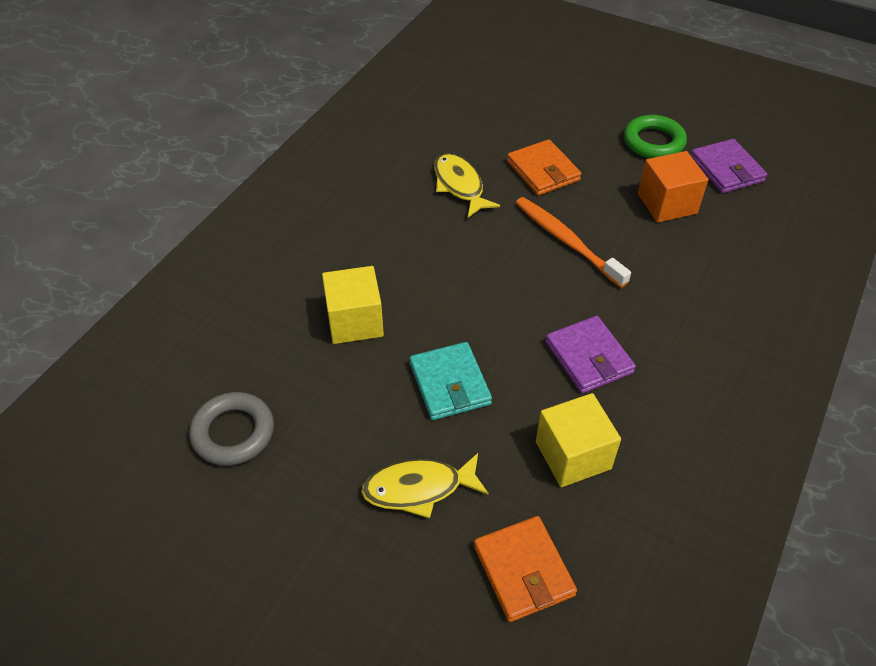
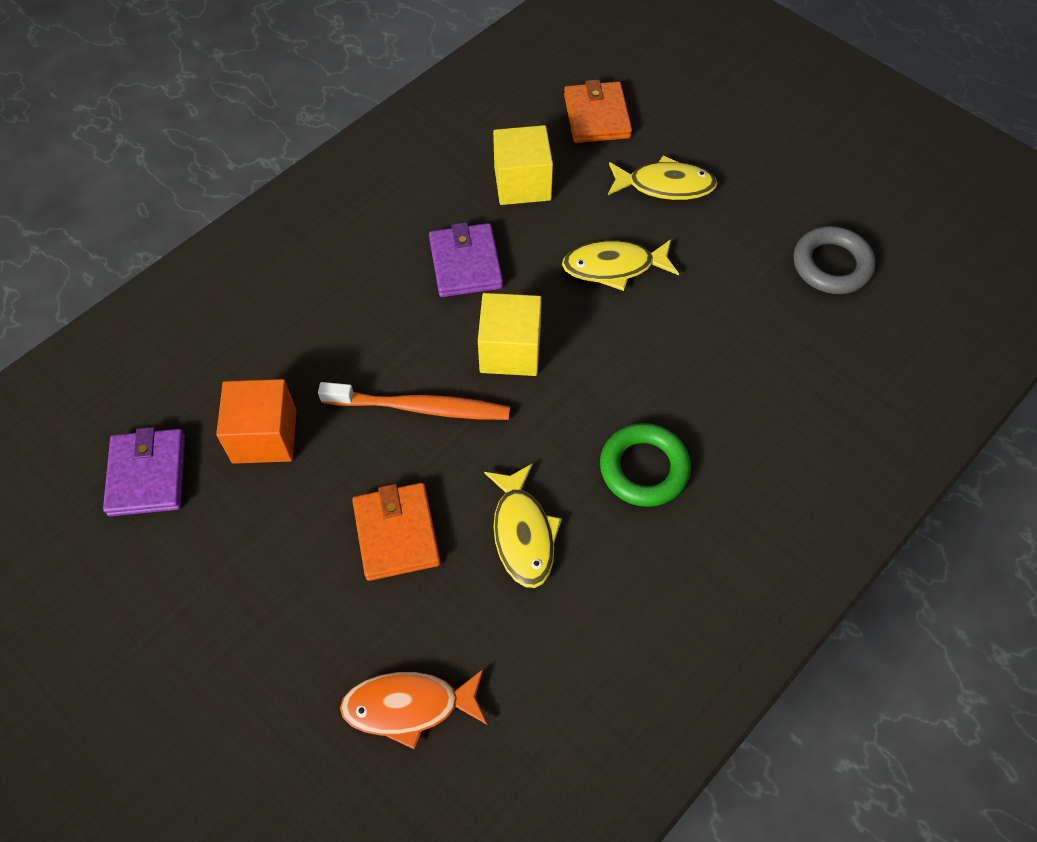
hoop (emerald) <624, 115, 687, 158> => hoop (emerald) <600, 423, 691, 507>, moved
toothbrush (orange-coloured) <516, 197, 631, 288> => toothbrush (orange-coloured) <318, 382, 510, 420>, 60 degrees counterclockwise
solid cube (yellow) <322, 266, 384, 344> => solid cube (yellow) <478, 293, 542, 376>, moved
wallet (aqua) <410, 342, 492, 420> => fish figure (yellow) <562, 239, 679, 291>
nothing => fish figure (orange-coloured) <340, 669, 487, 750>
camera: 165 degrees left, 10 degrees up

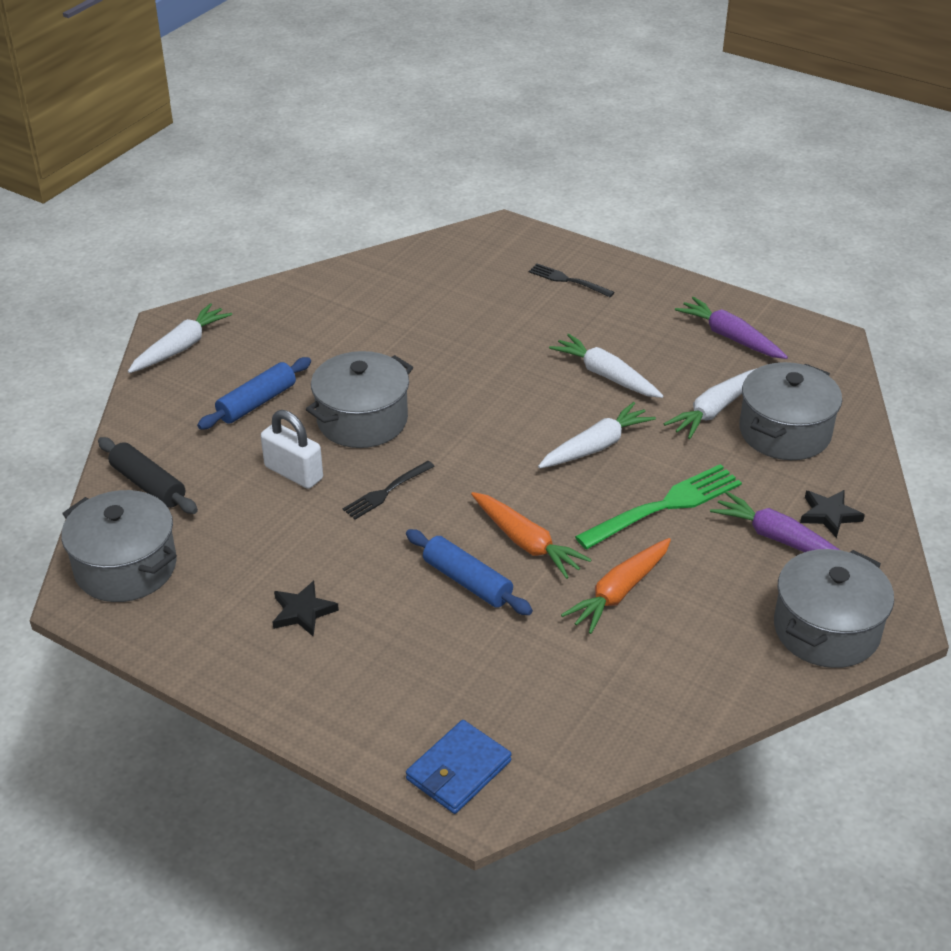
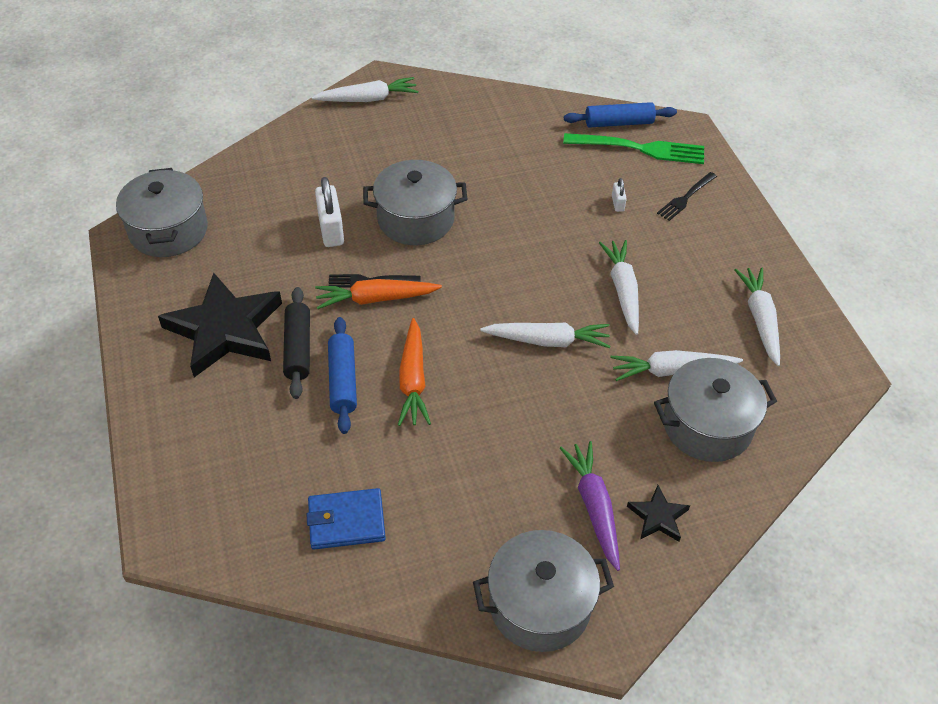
dinner fork (black) <529, 263, 615, 297> => dinner fork (black) <657, 172, 717, 221>, 120 degrees counterclockwise
toy carrot (royal purple) <675, 297, 788, 359> => toy carrot (pure white) <734, 267, 780, 366>
rolling pin (blue) <197, 357, 311, 430> => rolling pin (blue) <564, 102, 677, 128>, moved
rolling pin (black) <98, 437, 198, 514> => rolling pin (black) <283, 287, 310, 399>, moved
dinner fork (emerald) <575, 464, 742, 549> => dinner fork (emerald) <563, 133, 704, 164>, moved
toy carrot (orange-coloured) <561, 538, 671, 634> => toy carrot (orange-coloured) <315, 279, 442, 309>, moved
star shape (black) <272, 581, 339, 636> => star shape (black) <158, 273, 282, 377>, x2.21
wallet (blue) <406, 720, 512, 814> => wallet (blue) <306, 488, 386, 549>, moved
nothing => small lock (pure white) <612, 178, 627, 212>
camera: 40 degrees right, 10 degrees up

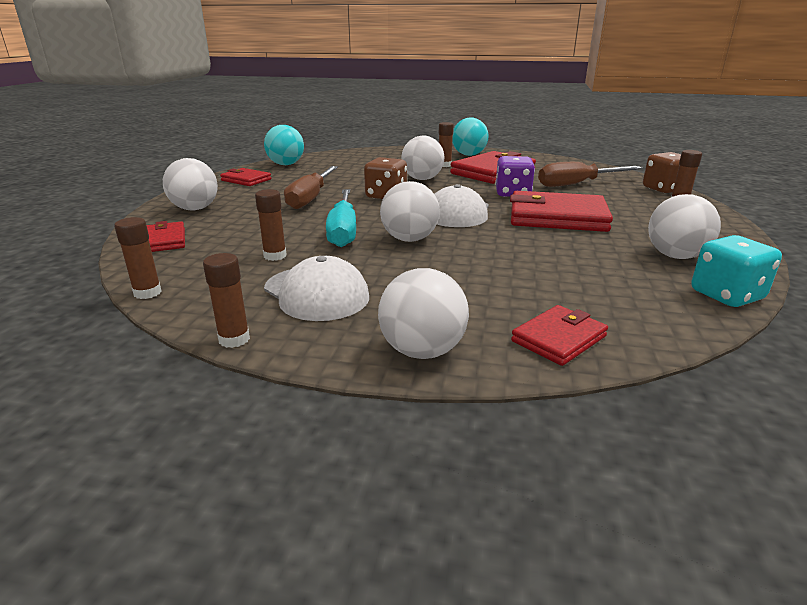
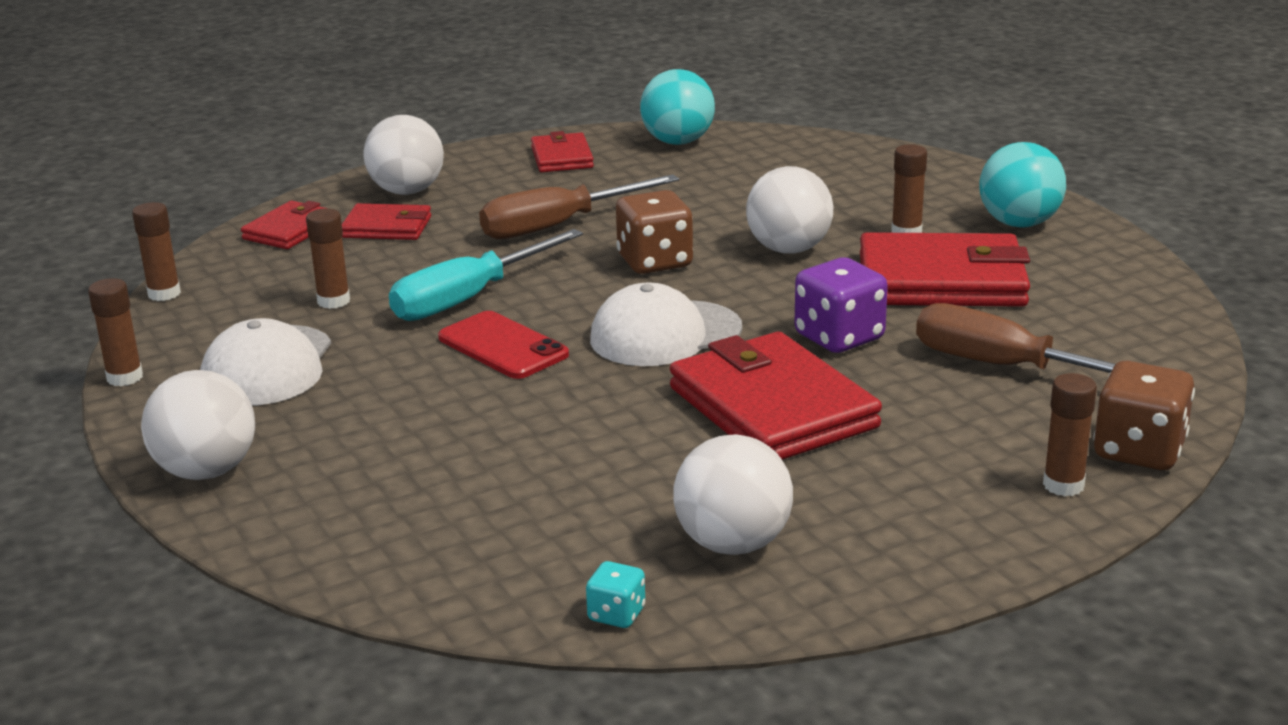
ball (pure white) <380, 181, 440, 242> => phone (crimson) <438, 311, 569, 379>
die (aqua) <691, 235, 782, 307> => die (aqua) <586, 561, 645, 628>, x0.52
wallet (crimson) <511, 305, 608, 366> => wallet (crimson) <342, 203, 431, 240>, moved
camera: 50 degrees right, 0 degrees up

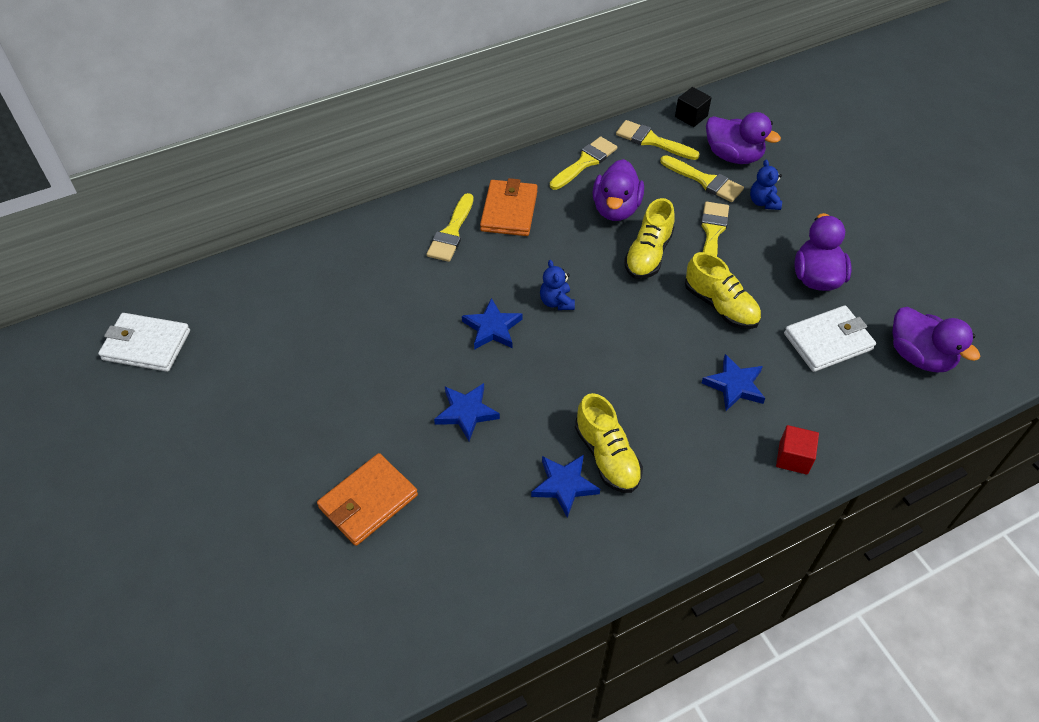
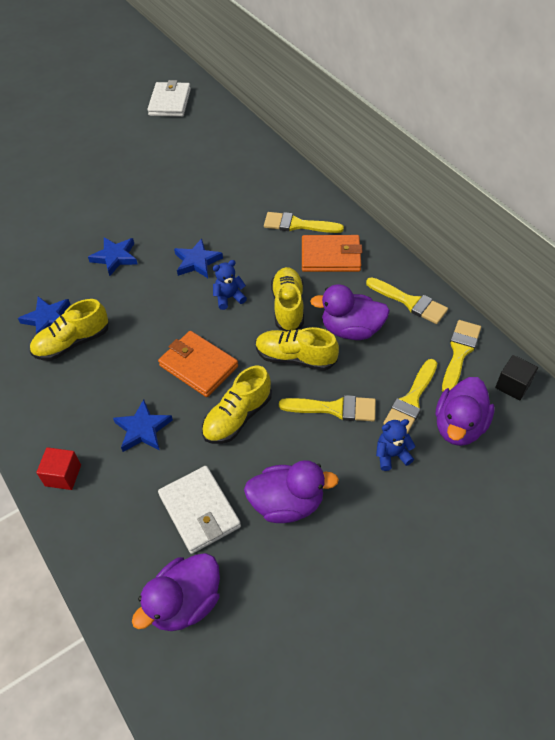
wallet (orange-coloured) <317, 453, 418, 546> => wallet (orange-coloured) <158, 331, 238, 397>, moved
nothing => shoe (yellow) <271, 267, 304, 331>
camera: 85 degrees right, 0 degrees up

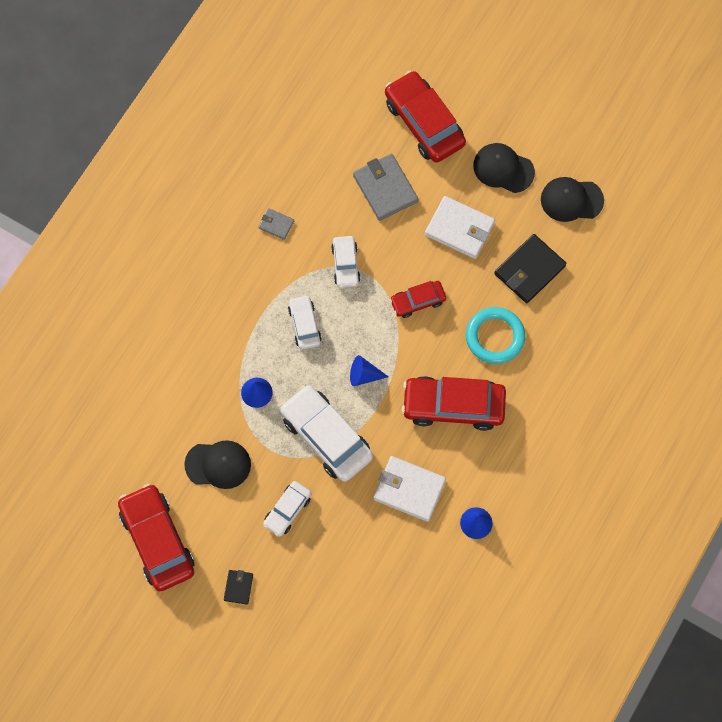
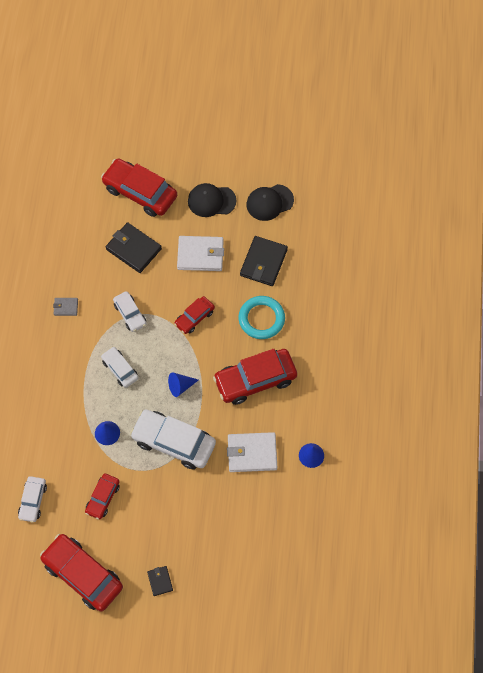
wallet (gray) <353, 154, 418, 221> => wallet (black) <106, 222, 162, 273>
peaked cap (black) <184, 440, 251, 489> => toy car (crimson) <85, 474, 120, 520>
toy car (pure white) <263, 481, 311, 536> => toy car (pure white) <18, 476, 47, 522>, moved
camera: 25 degrees left, 5 degrees down

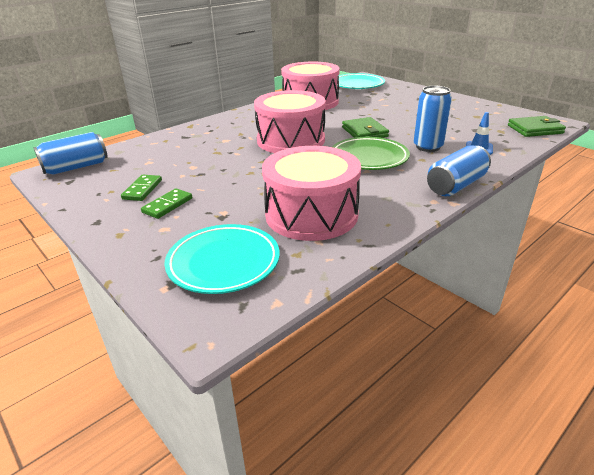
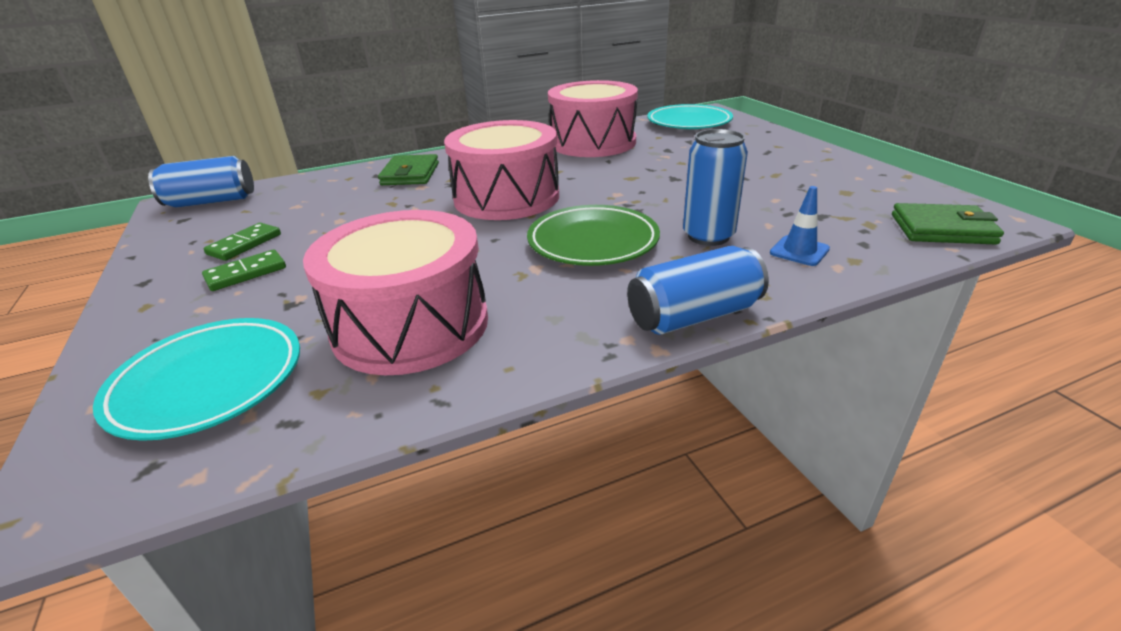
wallet (emerald) <342, 117, 389, 138> => wallet (emerald) <378, 154, 439, 185>, moved
camera: 20 degrees right, 0 degrees up

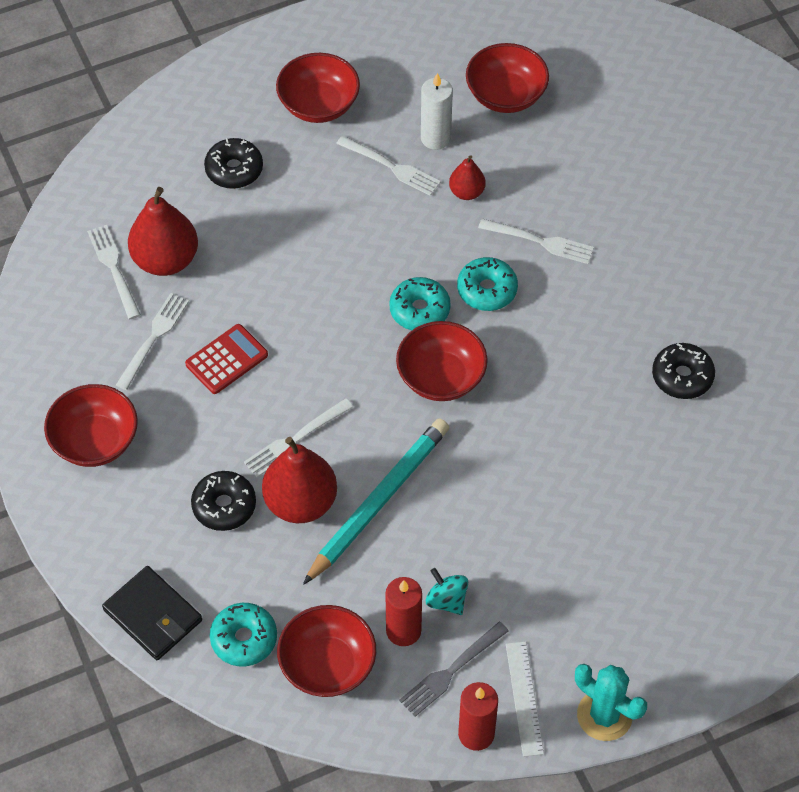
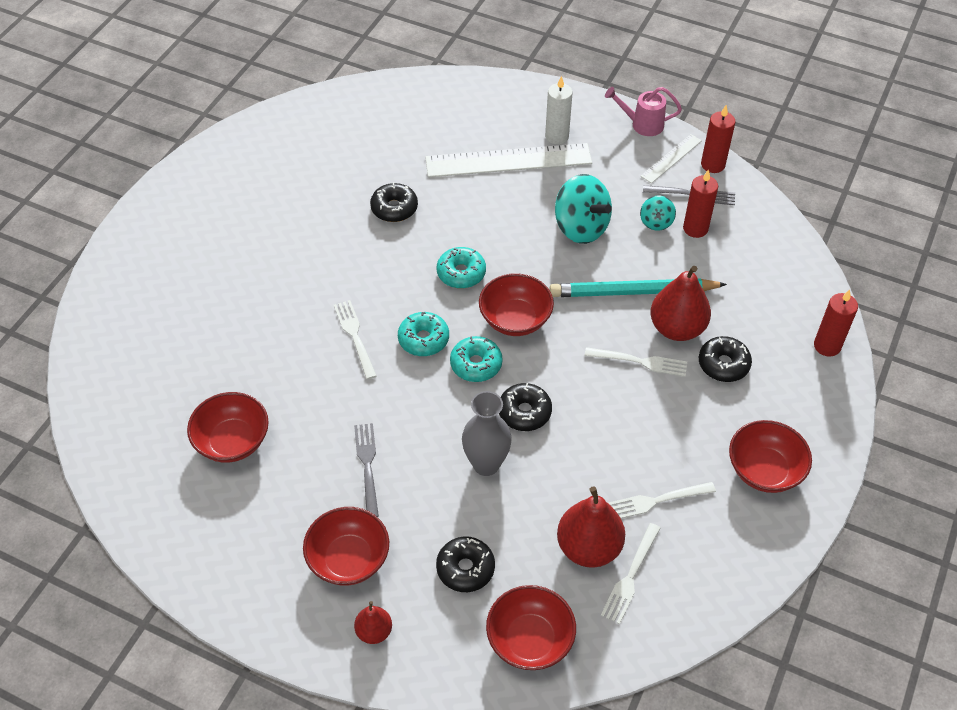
pillar candle (pure white) <421, 73, 453, 150> => pillar candle (pure white) <545, 76, 573, 144>, moved
dinner fork (pure white) <336, 136, 441, 196> => dinner fork (gray) <354, 423, 379, 517>
toy pear (crimson) <449, 155, 486, 200> => toy pear (crimson) <354, 601, 392, 644>, moved
adding machine (crimson) <185, 324, 268, 394> => nothing
wallet (black) <102, 566, 202, 660> => pillar candle (crimson) <814, 289, 858, 357>
glazed donut (aqua) <210, 603, 277, 666> => glazed donut (aqua) <437, 247, 486, 289>, moved
serving bowl (crimson) <277, 605, 376, 697> => serving bowl (crimson) <486, 585, 576, 670>, moved
prickly plant (aqua) <575, 664, 647, 741> => watering pot (pink) <605, 87, 682, 136>
nothing => measuring stick (pure white) <425, 143, 592, 177>
nothing => spinning top (aqua) <555, 174, 612, 244>
nothing => glazed donut (black) <499, 383, 552, 431>
nothing => flower vase (gray) <462, 391, 512, 476>
camera: 130 degrees left, 5 degrees down

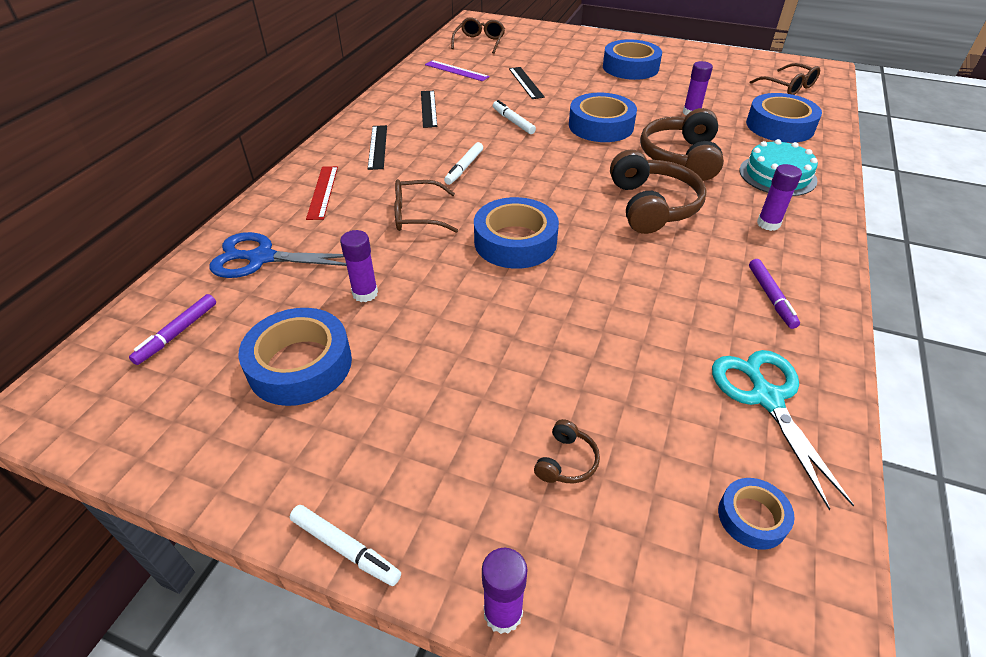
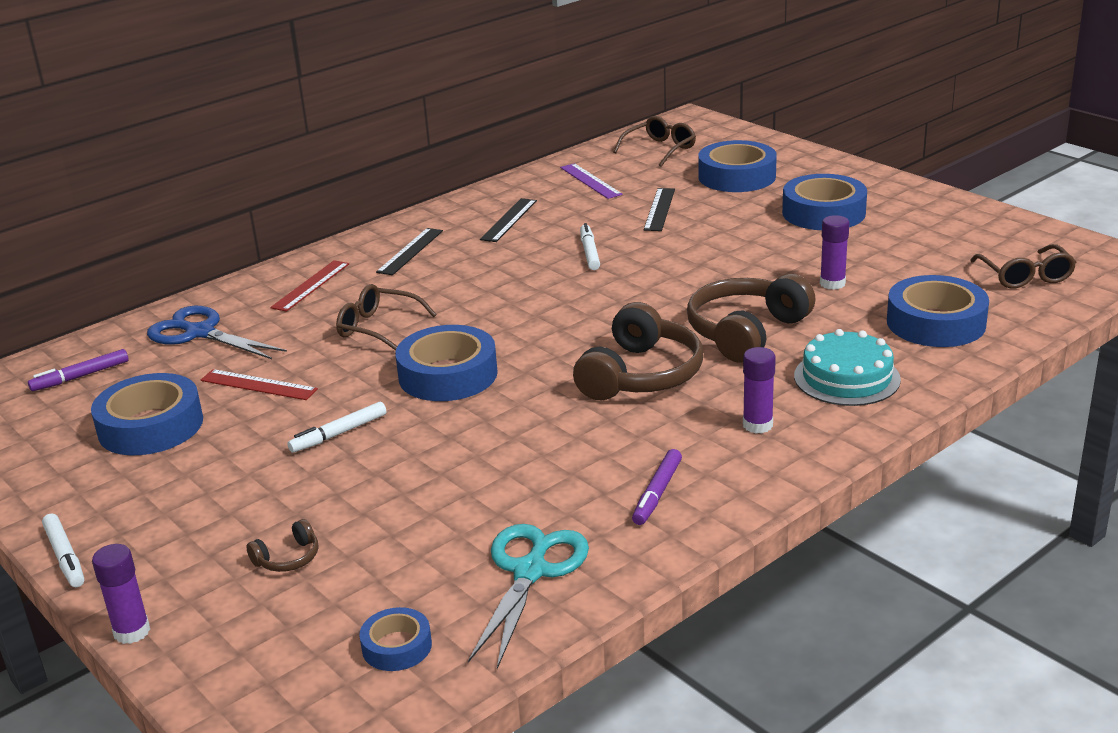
roll of tape (blue) <569, 93, 637, 142> => roll of tape (blue) <698, 140, 777, 192>, moved
marker pen (pure white) <444, 142, 483, 185> => marker pen (pure white) <287, 402, 386, 453>, moved
glue (royal purple) <340, 230, 378, 302> => measuring stick (crimson) <201, 369, 318, 400>
camera: 30 degrees right, 15 degrees down

